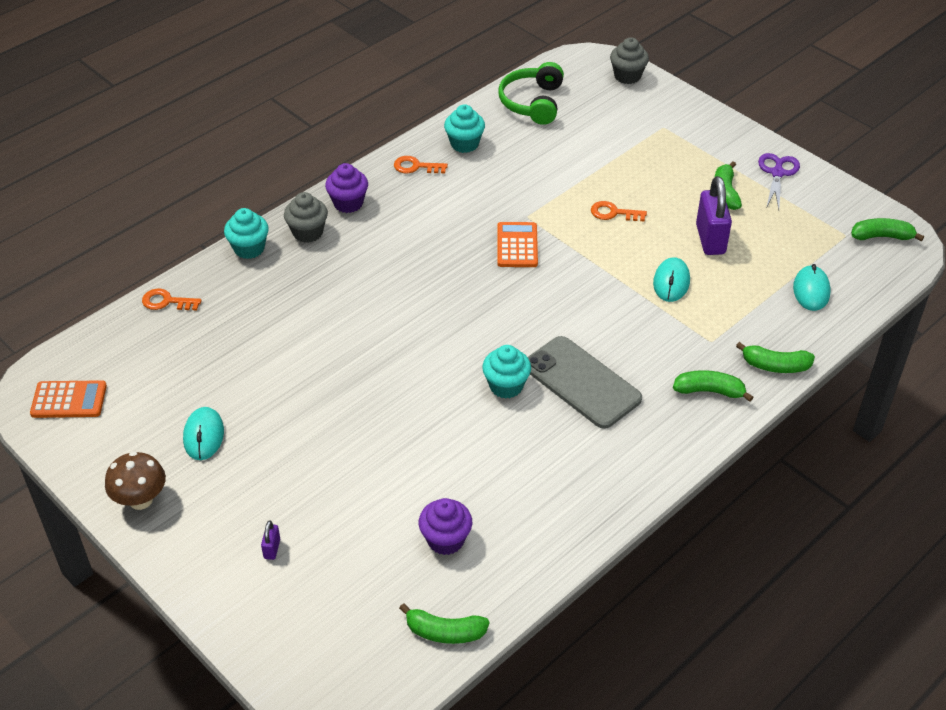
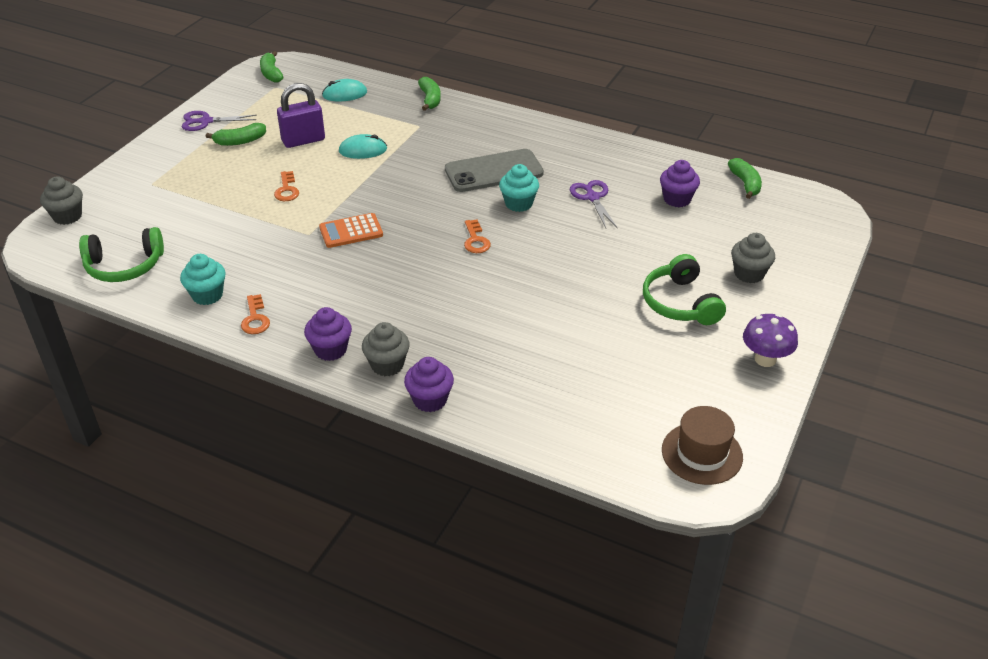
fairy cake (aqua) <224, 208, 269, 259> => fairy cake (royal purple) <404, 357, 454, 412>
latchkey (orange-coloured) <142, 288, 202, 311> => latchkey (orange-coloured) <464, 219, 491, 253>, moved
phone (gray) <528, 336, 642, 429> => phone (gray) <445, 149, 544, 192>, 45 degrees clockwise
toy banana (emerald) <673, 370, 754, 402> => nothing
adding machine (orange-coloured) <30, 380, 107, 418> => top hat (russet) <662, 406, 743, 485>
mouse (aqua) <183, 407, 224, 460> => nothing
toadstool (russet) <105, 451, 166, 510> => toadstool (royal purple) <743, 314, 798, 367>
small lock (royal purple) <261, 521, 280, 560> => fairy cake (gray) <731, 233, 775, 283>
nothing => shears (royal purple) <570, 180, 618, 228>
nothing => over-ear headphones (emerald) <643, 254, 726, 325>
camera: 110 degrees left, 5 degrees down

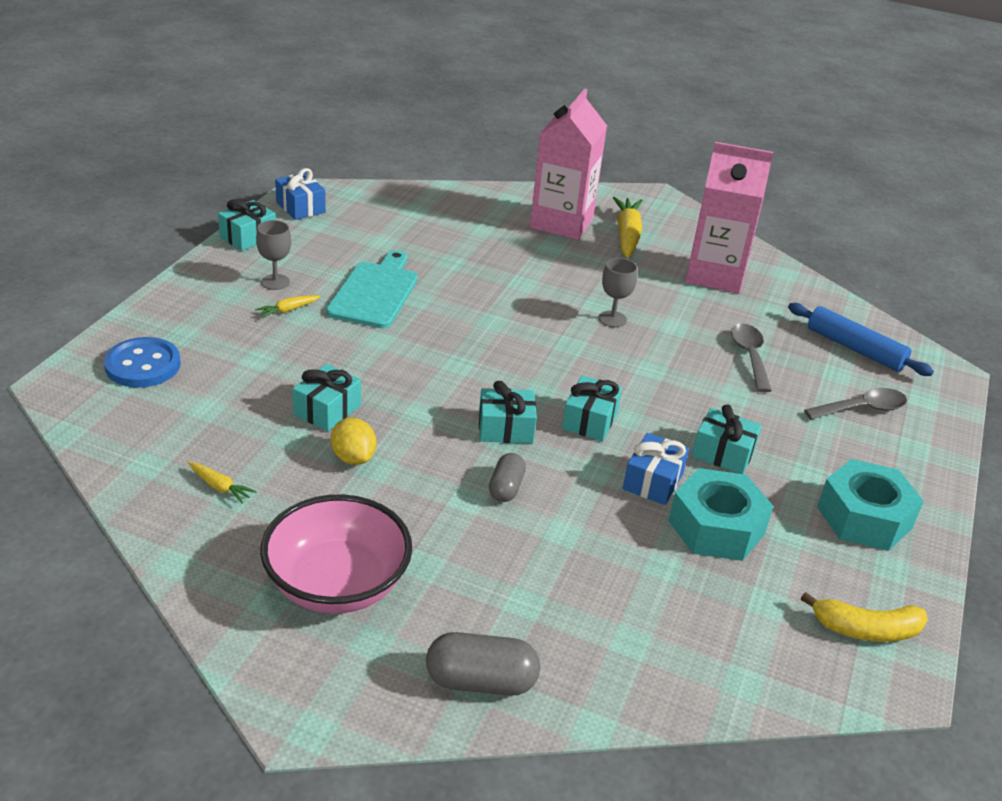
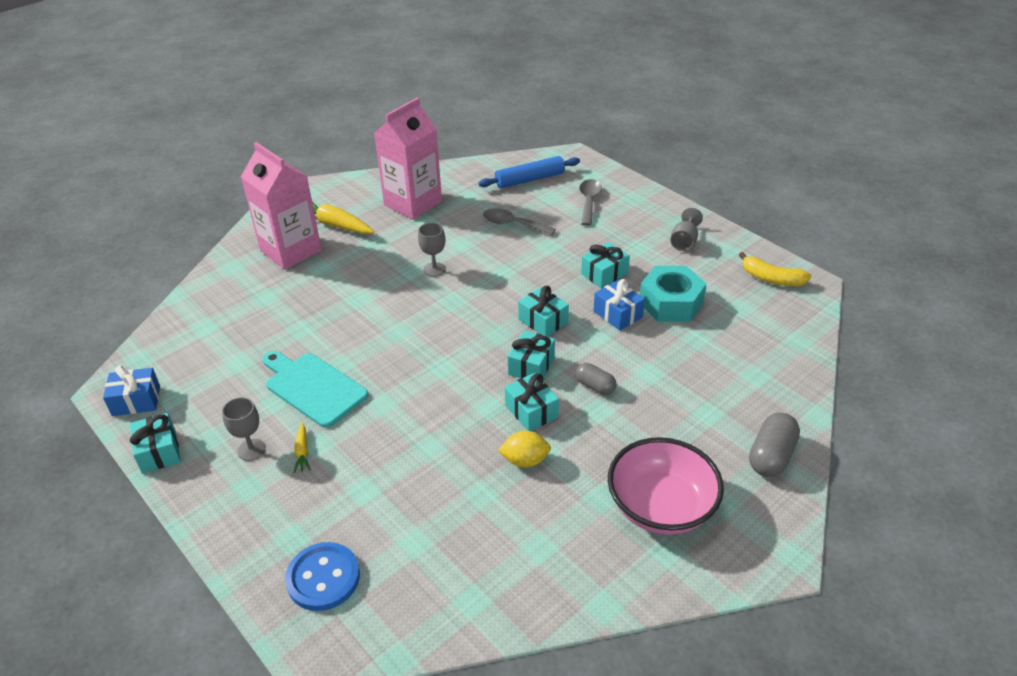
wrapped gift (aqua) <293, 364, 361, 431> => wrapped gift (aqua) <505, 373, 559, 431>, moved
hex nut (aqua) <817, 459, 924, 551> => chalice (gray) <670, 208, 703, 251>
toy carrot (yellow) <188, 462, 257, 503> => nothing
toy banana (yellow) <801, 592, 928, 642> => toy banana (yellow) <739, 252, 811, 286>, 90 degrees clockwise
camera: 60 degrees left, 5 degrees up

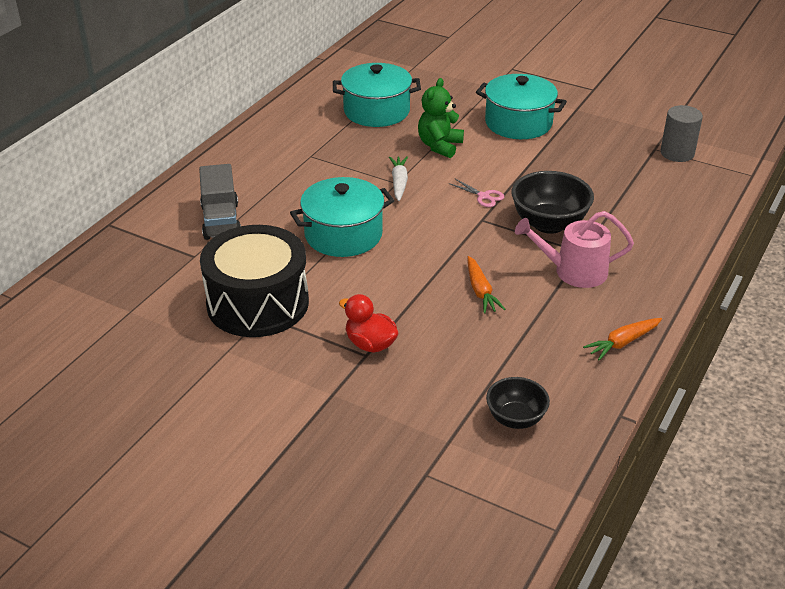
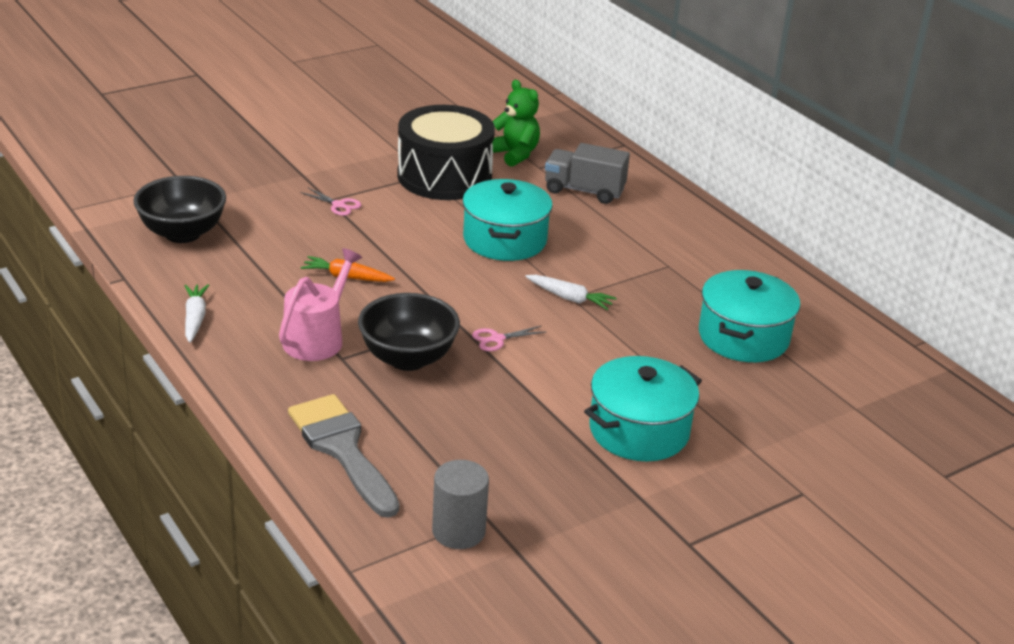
stuffed bear (emerald) <418, 78, 464, 158> => stuffed bear (emerald) <492, 80, 540, 167>, moved
toy duck (crimson) <339, 294, 399, 353> => shears (pink) <301, 188, 361, 216>
toy carrot (orange-coloured) <583, 318, 662, 360> => toy carrot (pure white) <185, 284, 209, 343>
serving bowl (black) <486, 377, 550, 429> => serving bowl (black) <133, 176, 226, 243>, x1.60
nothing => paintbrush (gray) <288, 394, 399, 518>
camera: 115 degrees right, 5 degrees down

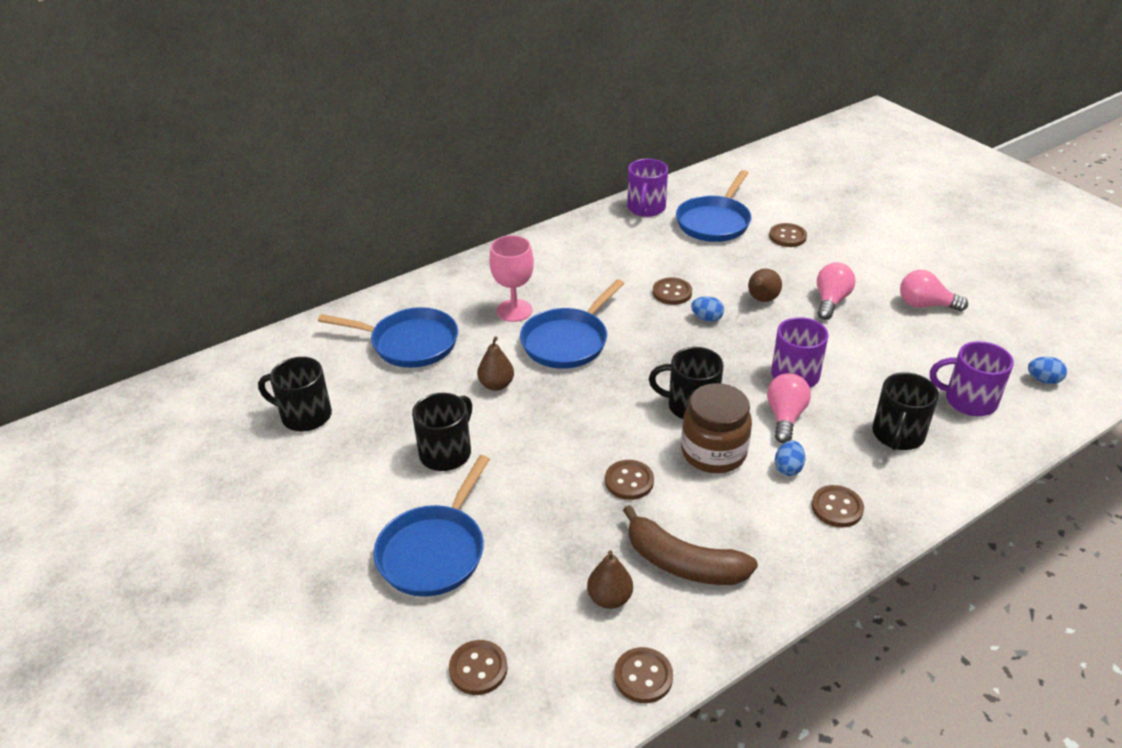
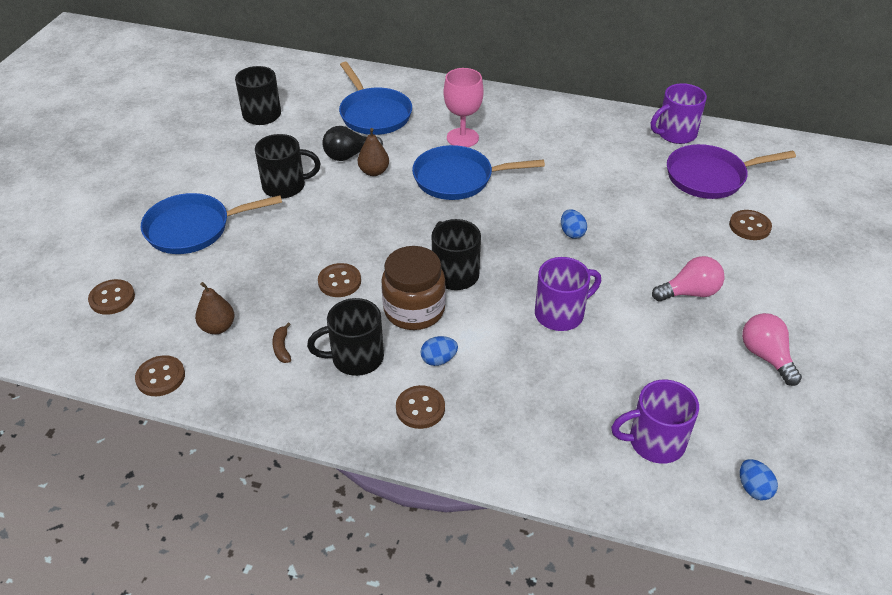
skillet (blue) <676, 170, 752, 242> => skillet (royal purple) <667, 144, 796, 199>
toy pear (russet) <748, 269, 782, 302> => nothing
shirt button (russet) <653, 277, 692, 305> => nothing
mug (royal purple) <930, 341, 1014, 416> => mug (royal purple) <611, 380, 699, 464>, 75 degrees counterclockwise
mug (black) <872, 372, 939, 450> => mug (black) <307, 298, 384, 376>, moved
light bulb (pink) <767, 373, 811, 443> => nothing
toy banana (russet) <623, 505, 758, 585> => toy banana (russet) <272, 323, 291, 363>, x0.40
nothing => light bulb (black) <322, 126, 383, 161>
camera: 50 degrees right, 5 degrees up

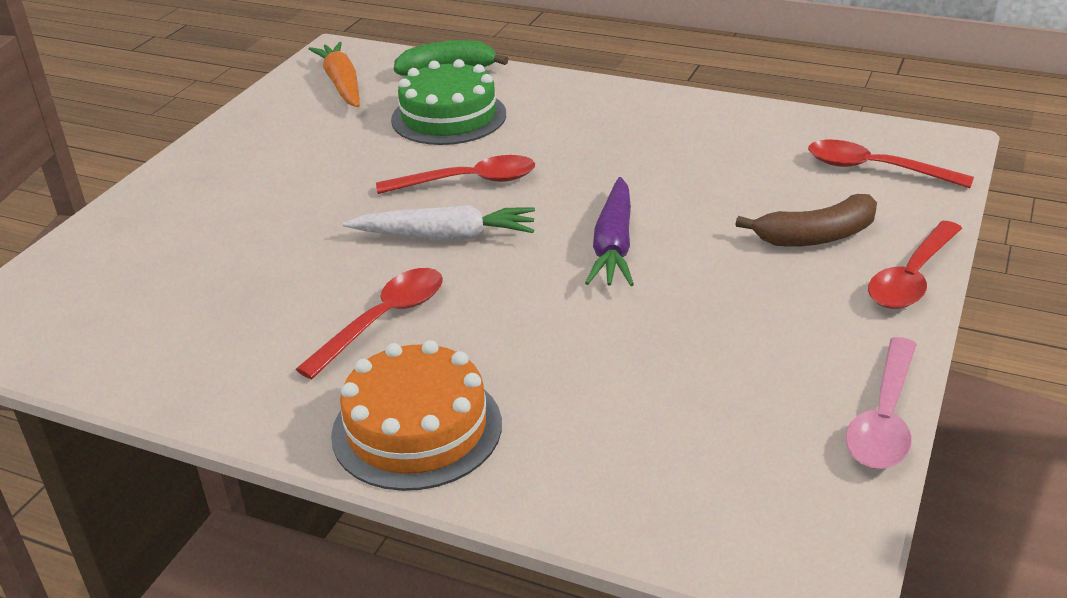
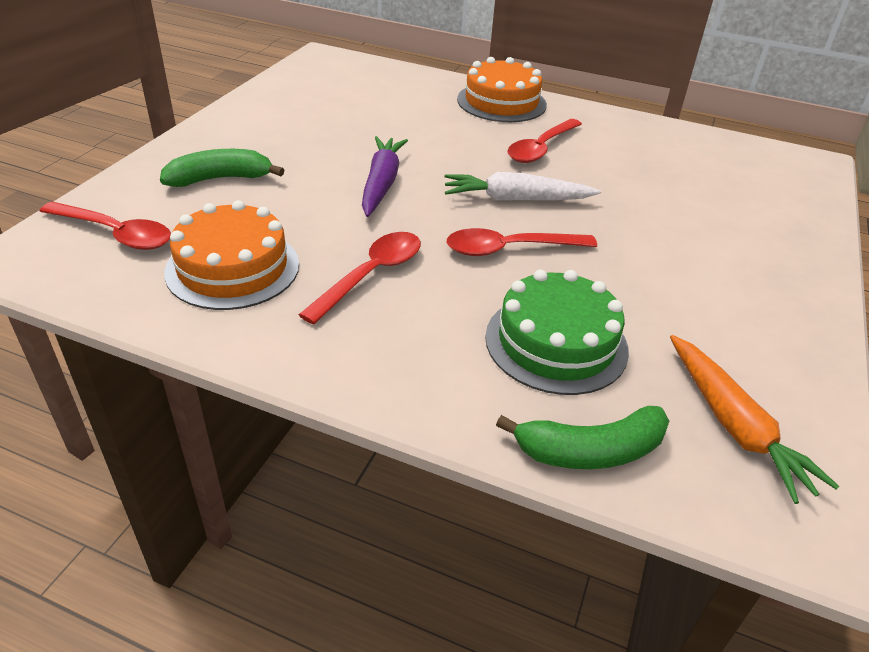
toy banana (russet) <735, 194, 877, 247> => toy banana (emerald) <160, 149, 284, 187>
spoon (crimson) <868, 221, 962, 309> => spoon (crimson) <298, 232, 421, 324>, moved
spoon (pink) <845, 337, 917, 469> => nothing
nothing => gateau (orange-coloured) <164, 200, 299, 310>
camera: 175 degrees right, 5 degrees up

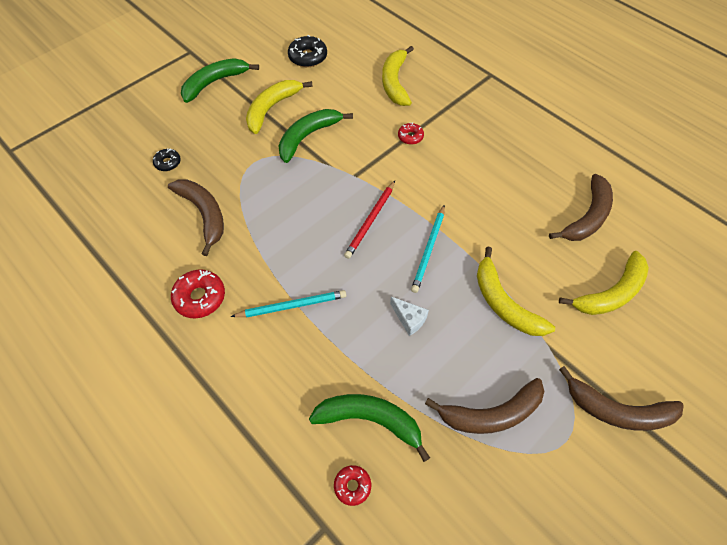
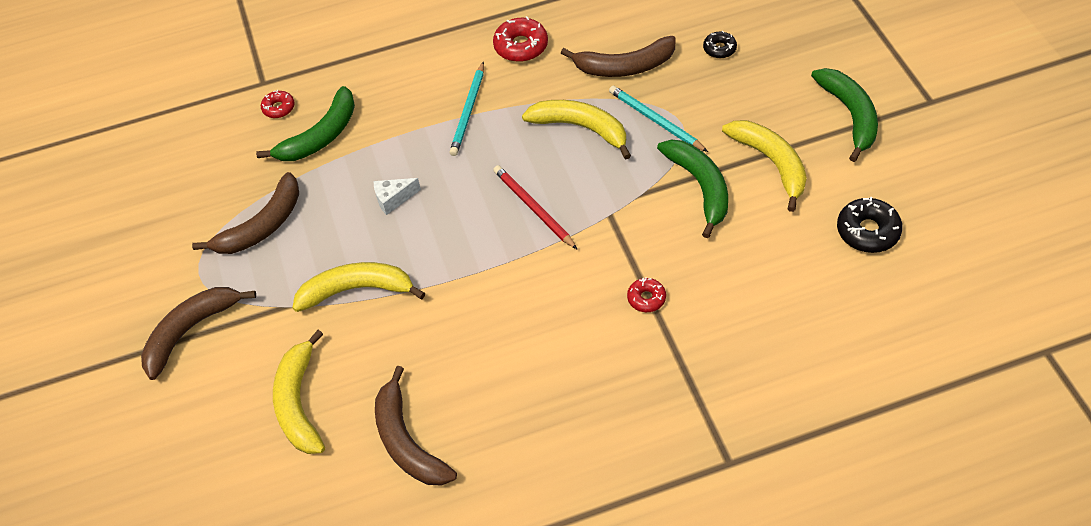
toy banana (yellow) <382, 46, 414, 106> => toy banana (yellow) <522, 100, 631, 159>, moved
wooden pencil (aqua) <411, 205, 445, 293> => wooden pencil (aqua) <609, 86, 708, 152>, moved
toy banana (russet) <425, 378, 544, 434> => toy banana (russet) <192, 172, 299, 254>, 150 degrees counterclockwise
camera: 120 degrees right, 5 degrees down

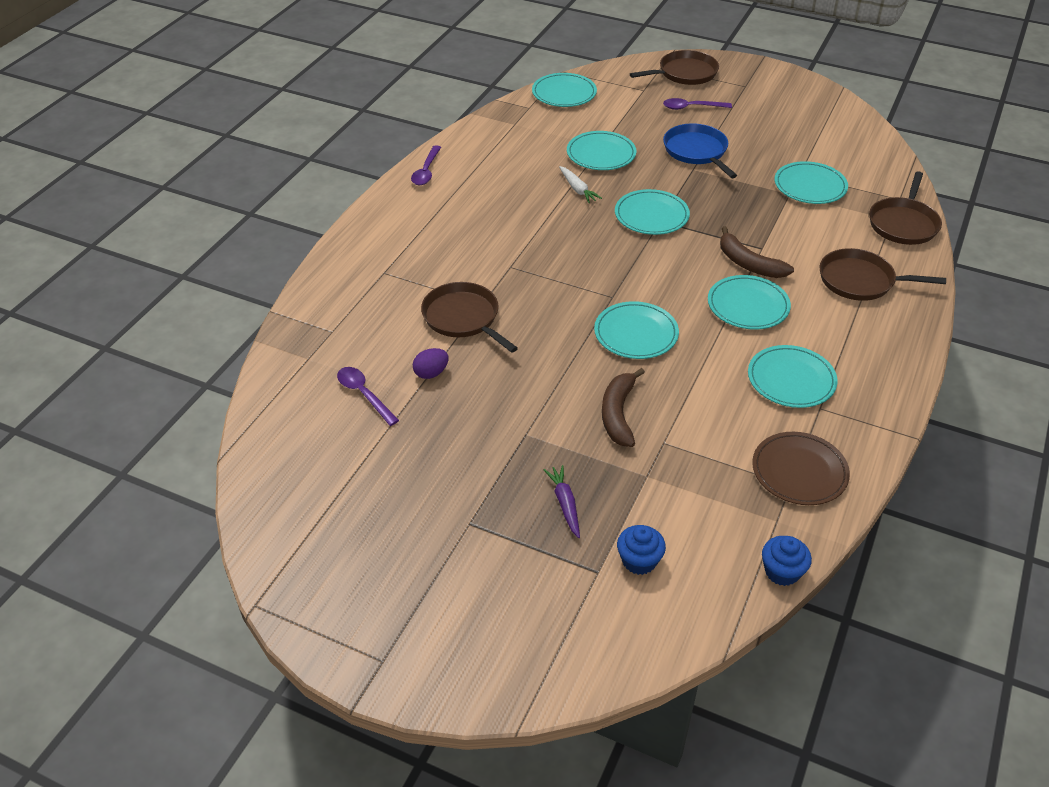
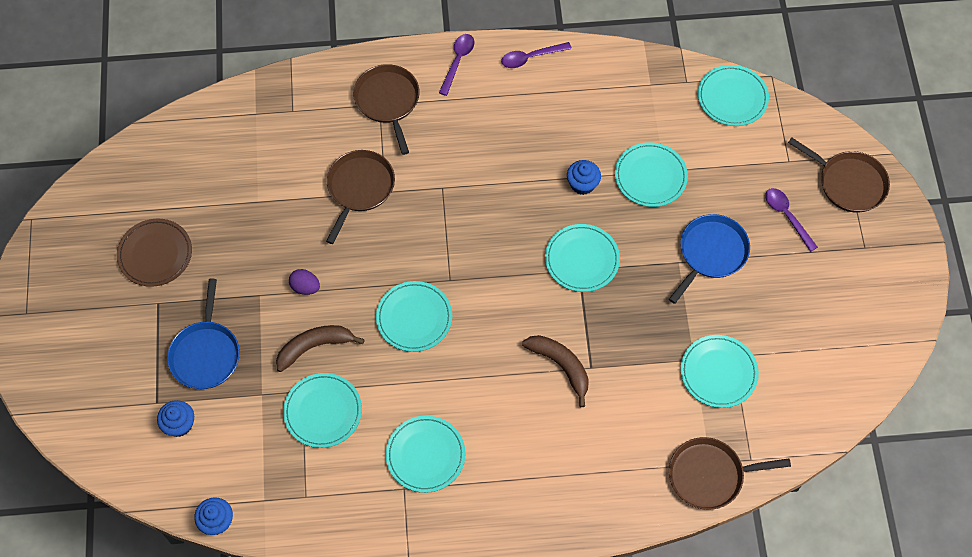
toy carrot (pure white) <559, 166, 602, 203> => fairy cake (blue) <567, 160, 601, 195>
toy banana (russet) <720, 226, 794, 278> => toy banana (russet) <522, 335, 589, 407>, 120 degrees clockwise
skillet (russet) <820, 248, 946, 301> => skillet (russet) <353, 64, 420, 155>, moved
plate (aqua) <708, 275, 791, 330> => plate (aqua) <283, 373, 362, 448>, moved
egg shape (royal purple) <413, 348, 449, 379> => egg shape (royal purple) <289, 269, 320, 295>, moved
spoon (royal purple) <337, 367, 399, 426> => spoon (royal purple) <439, 34, 474, 96>, moved
plate (russet) <752, 432, 850, 505> => plate (russet) <117, 219, 192, 287>, moved
toy carrot (royal purple) <544, 465, 580, 538> => skillet (blue) <167, 279, 240, 389>
camera: 60 degrees right, 20 degrees up

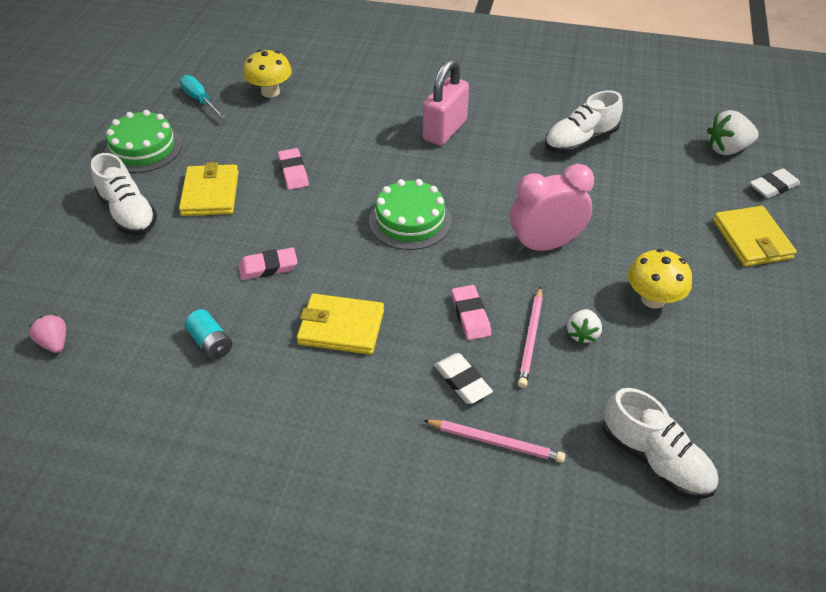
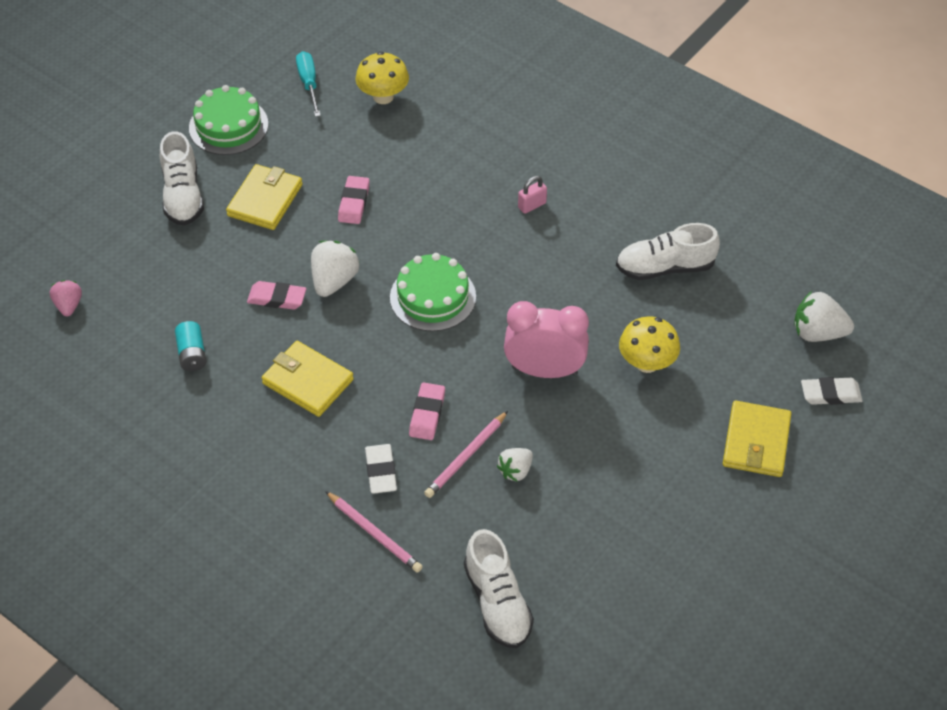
small lock (pink) <423, 59, 469, 146> => small lock (pink) <518, 176, 547, 214>, x0.47
toadstool (yellow) <628, 249, 692, 309> => toadstool (yellow) <619, 317, 680, 373>, moved
nothing => strawberry (pure white) <311, 241, 359, 297>
camera: 25 degrees right, 5 degrees up

